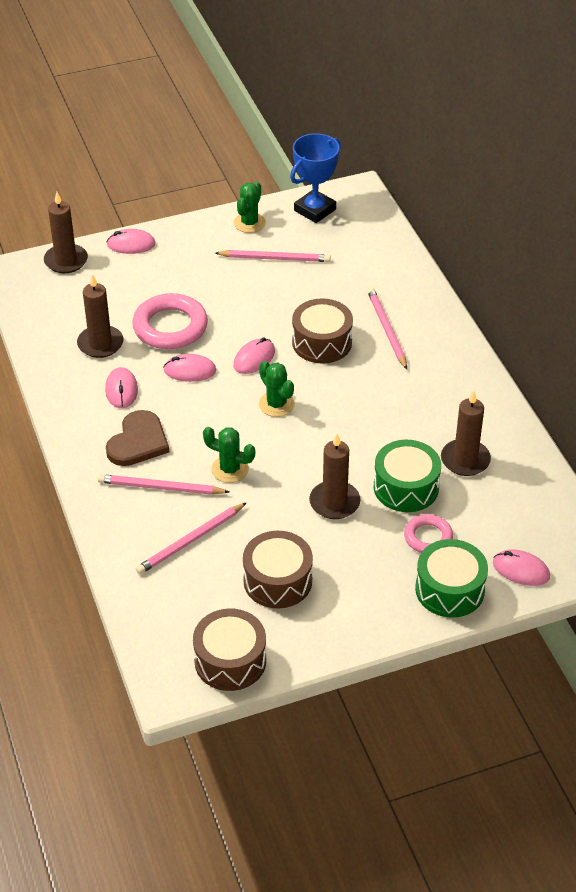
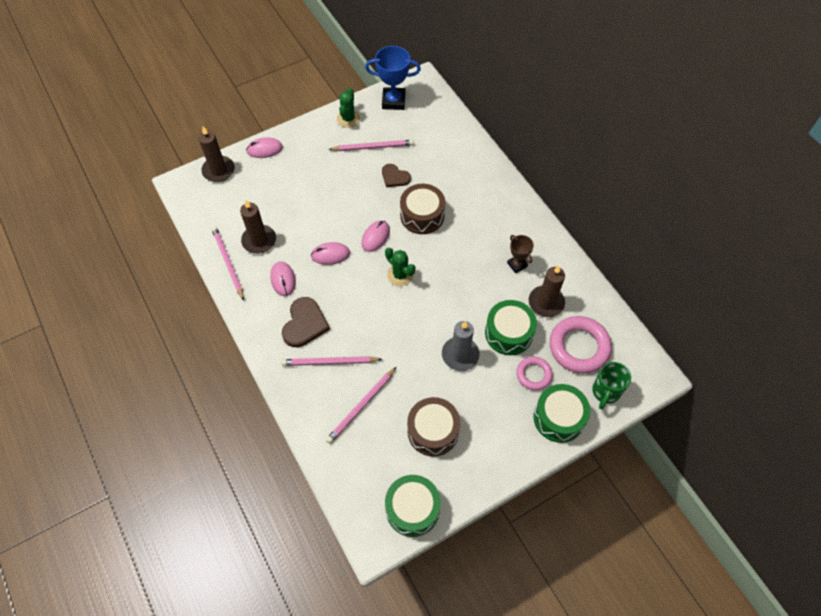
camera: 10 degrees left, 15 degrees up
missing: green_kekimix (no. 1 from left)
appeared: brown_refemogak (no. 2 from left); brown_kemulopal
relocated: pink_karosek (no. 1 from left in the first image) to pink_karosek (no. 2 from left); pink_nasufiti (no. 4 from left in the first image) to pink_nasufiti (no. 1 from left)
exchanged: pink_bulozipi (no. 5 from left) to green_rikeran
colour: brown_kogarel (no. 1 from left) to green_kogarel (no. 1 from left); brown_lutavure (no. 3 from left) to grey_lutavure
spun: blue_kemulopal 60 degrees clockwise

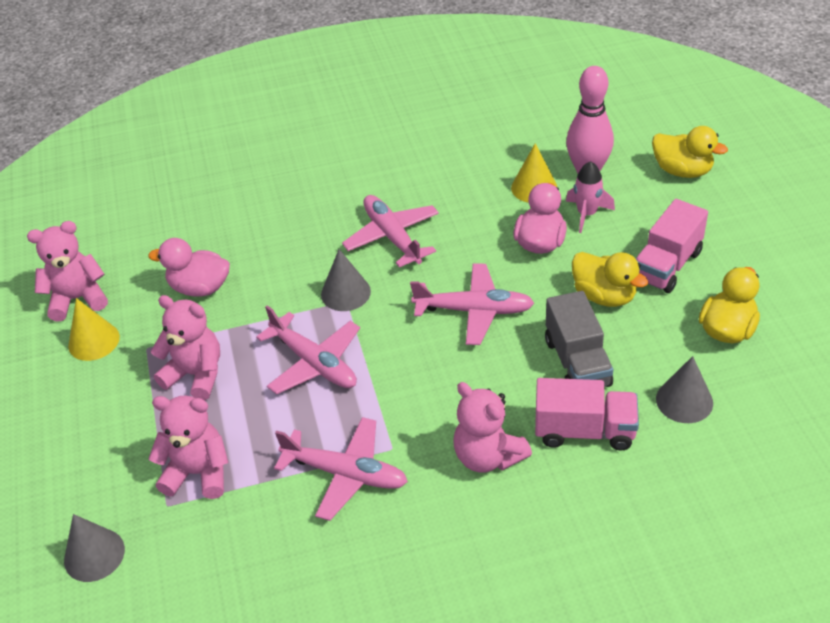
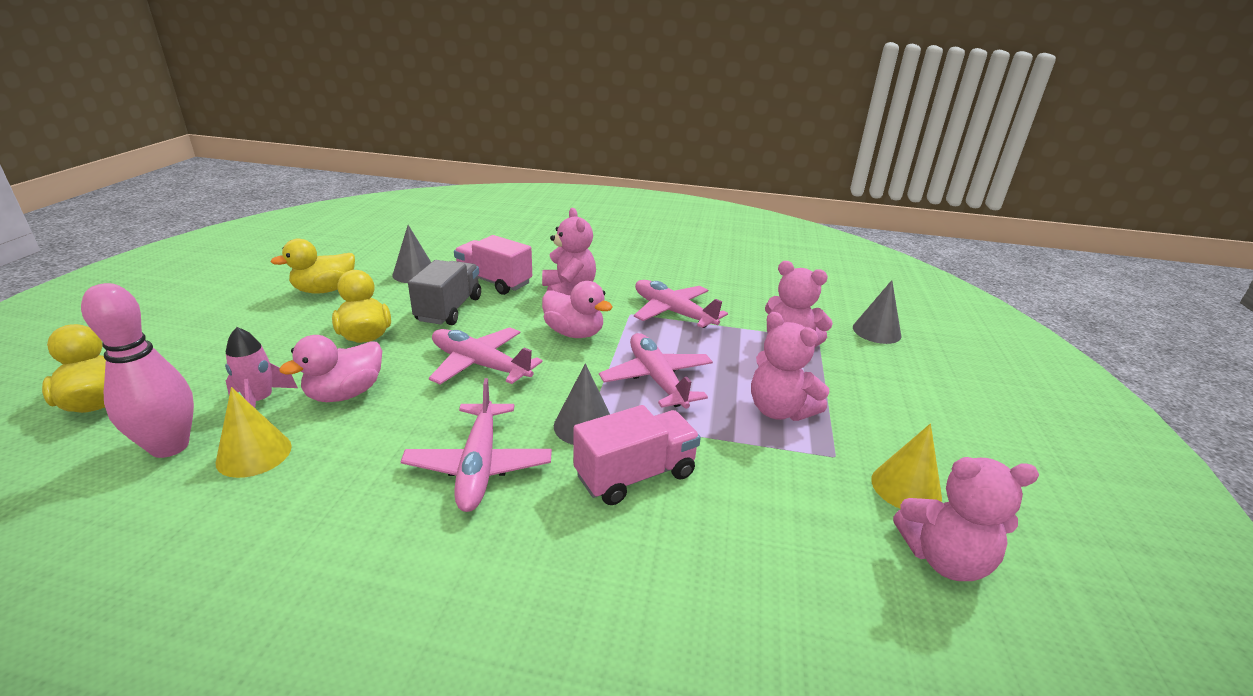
camera: 160 degrees left, 15 degrees down
relocated: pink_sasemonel (no. 1 from left in the first image) to pink_sasemonel (no. 2 from left); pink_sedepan (no. 2 from left)

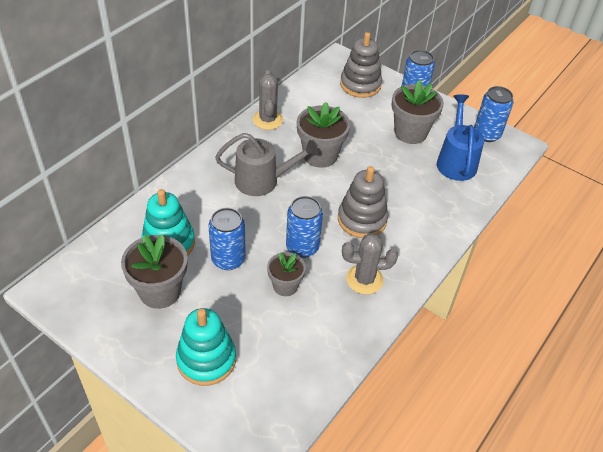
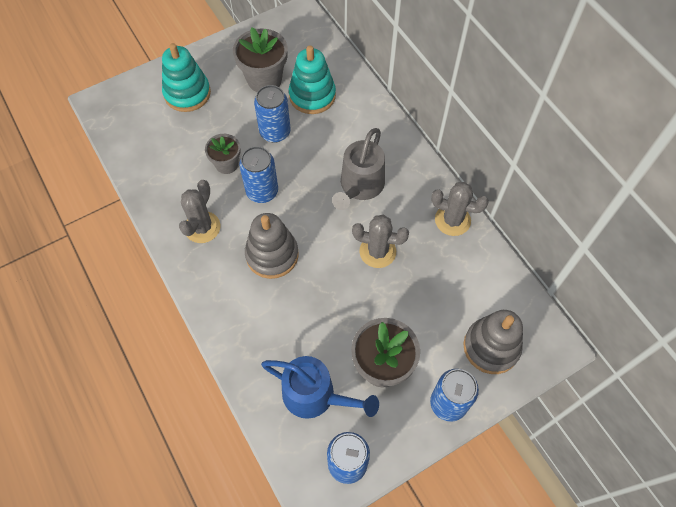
camera: 115 degrees right, 15 degrees up
exchanged: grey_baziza (no. 3 from left) to grey_kekimix (no. 2 from left)

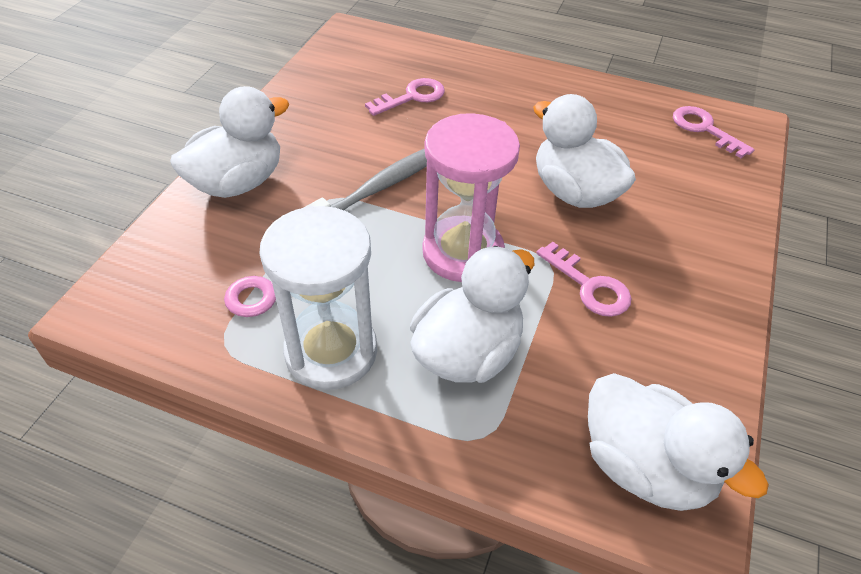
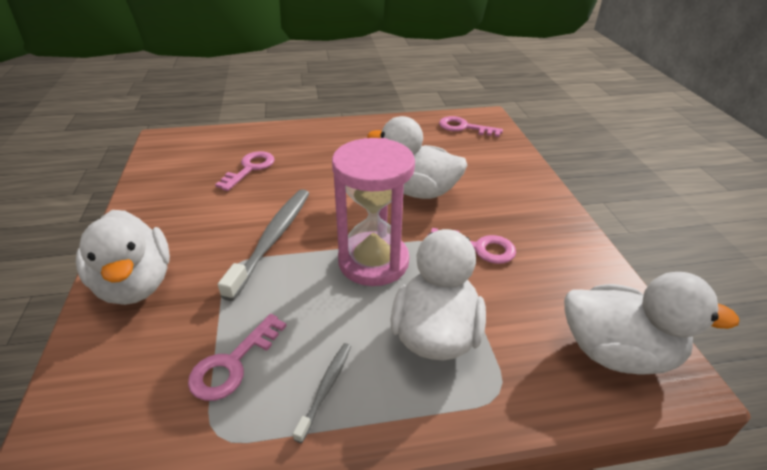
camera: 30 degrees left, 10 degrees down
exchanged: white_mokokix to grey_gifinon (no. 2 from left)
spun: white_sasemonel (no. 1 from left) 135 degrees clockwise

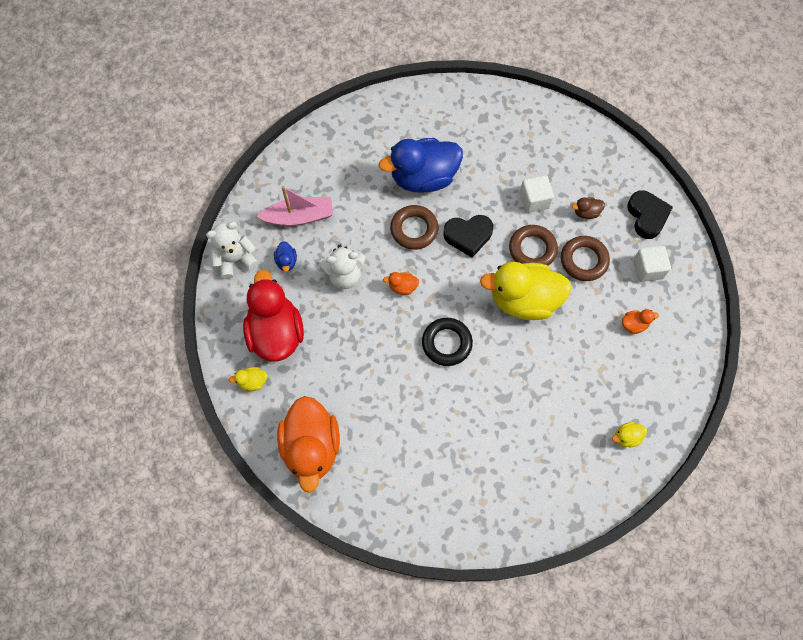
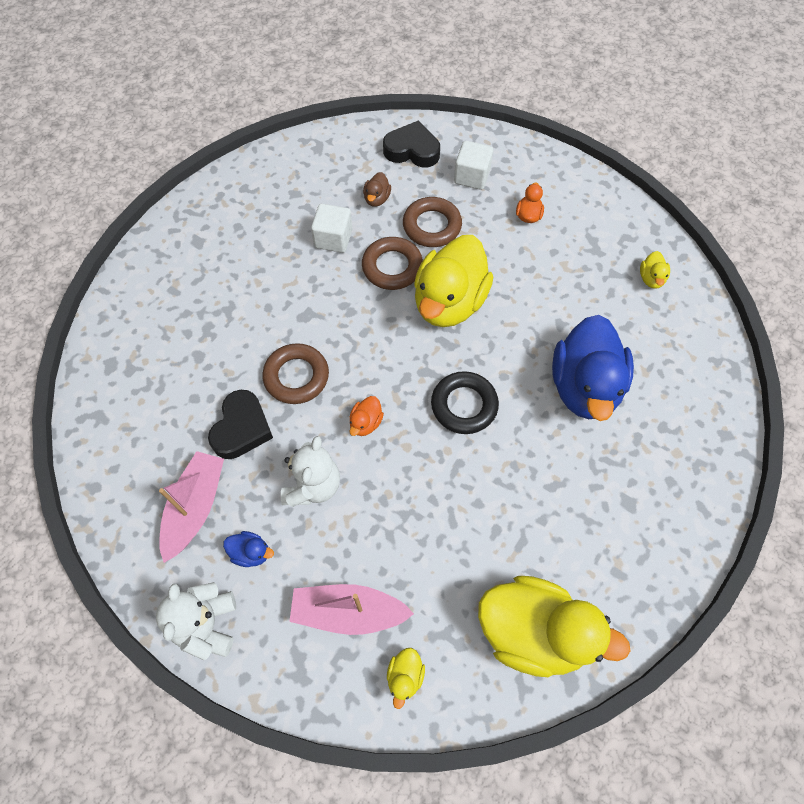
camera: 65 degrees left, 5 degrees down
relocated: blue_sasemonel (no. 2 from left); black_refemogak (no. 1 from left)
exchanged: red_sasemonel to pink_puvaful (no. 2 from left)
colour: orange_sasemonel (no. 1 from left) to yellow_sasemonel (no. 3 from left)

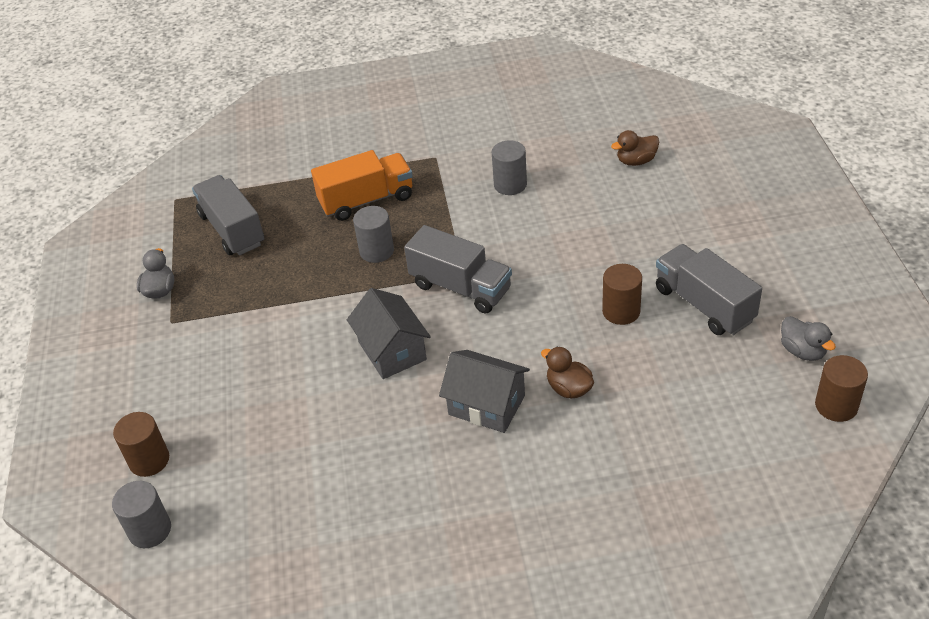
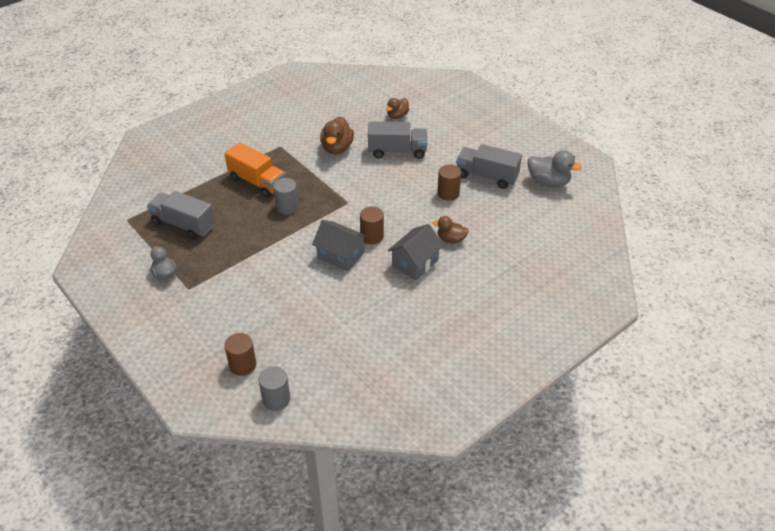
camera: 35 degrees left, 0 degrees up
relocated: grey_sedepan (no. 2 from left); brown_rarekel (no. 3 from left in the first image) to brown_rarekel (no. 2 from left)
exchanged: grey_rarekel (no. 3 from left) to brown_sasemonel (no. 1 from left)
spun: orange_sedepan 90 degrees clockwise; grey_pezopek (no. 2 from left) 45 degrees counterclockwise
size: grey_sasemonel (no. 2 from left) x1.57

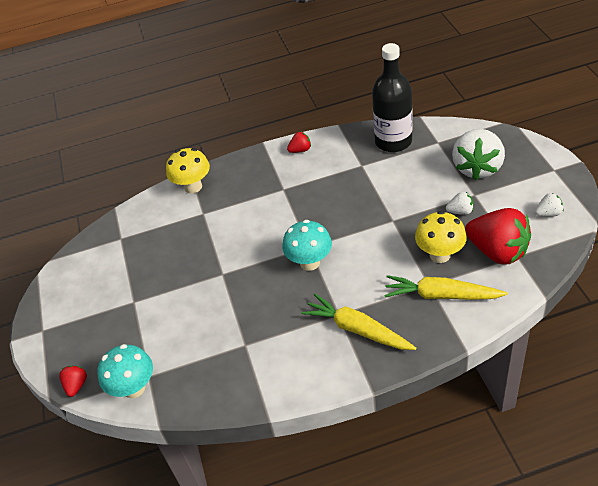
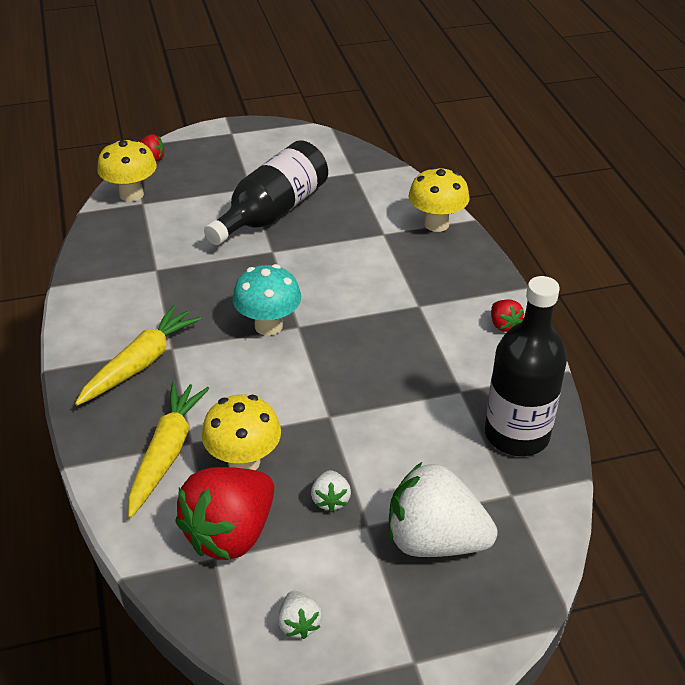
camera: 85 degrees right, 5 degrees down
appeared: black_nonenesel (no. 1 from left)
colour: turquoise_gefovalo (no. 1 from left) to yellow_gefovalo (no. 1 from left)

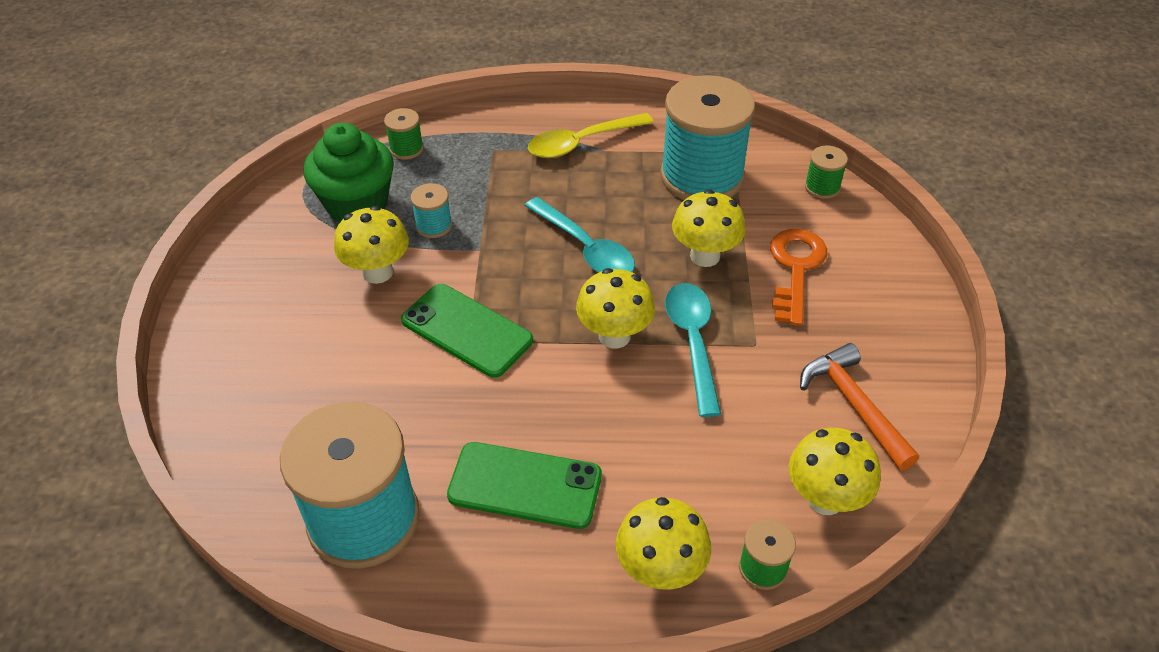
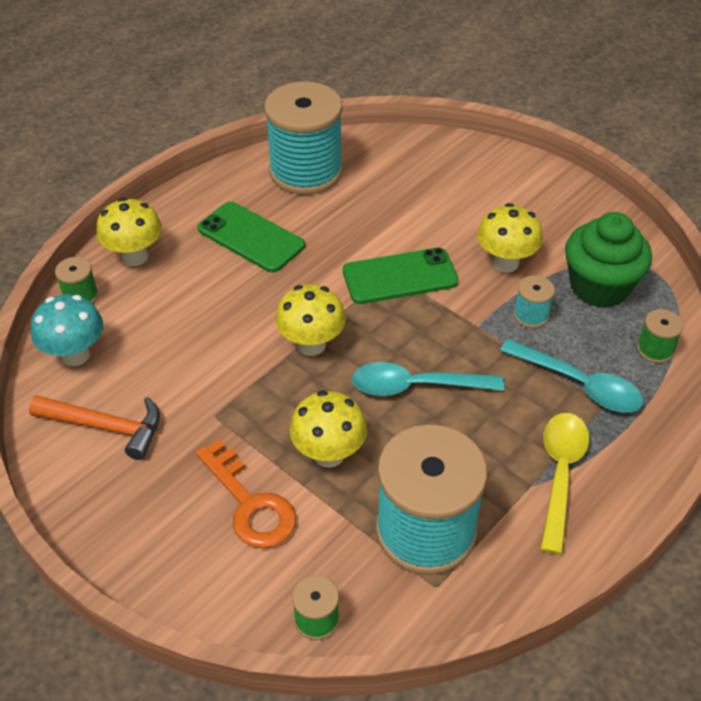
camera: 130 degrees right, 0 degrees up
relocated: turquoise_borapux (no. 2 from left)
colour: yellow_gefovalo (no. 5 from left) to turquoise_gefovalo
spun: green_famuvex (no. 2 from left in the first image) 75 degrees clockwise

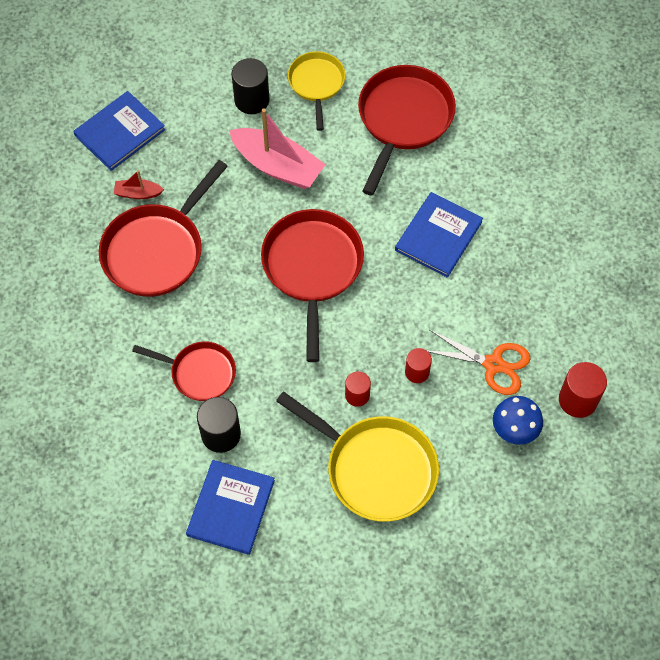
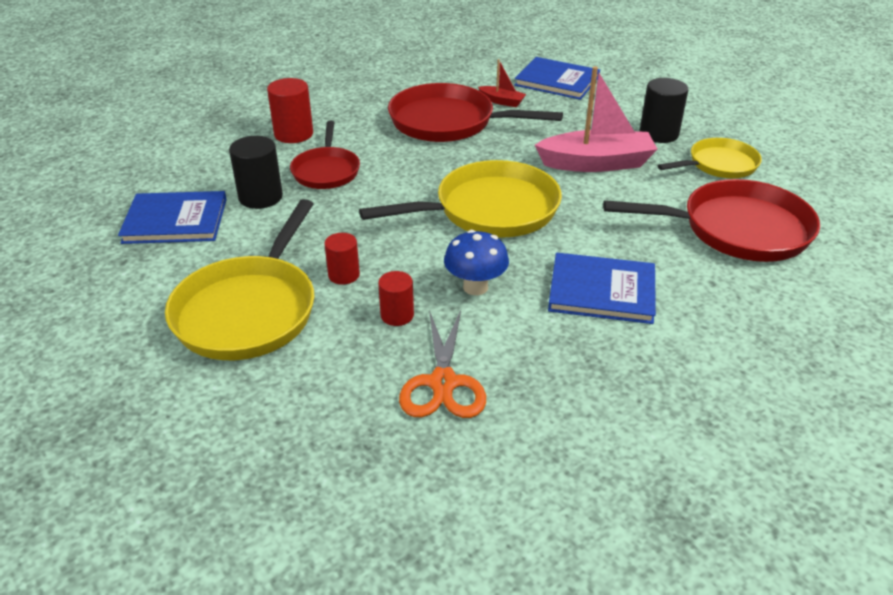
camera: 70 degrees right, 25 degrees down
relocated: blue_gefovalo; red_rarekel (no. 3 from left in the first image) to red_rarekel (no. 1 from left)
colour: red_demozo (no. 3 from left) to yellow_demozo (no. 2 from left)
spun: red_puvaful 135 degrees clockwise; pink_puvaful 105 degrees counterclockwise

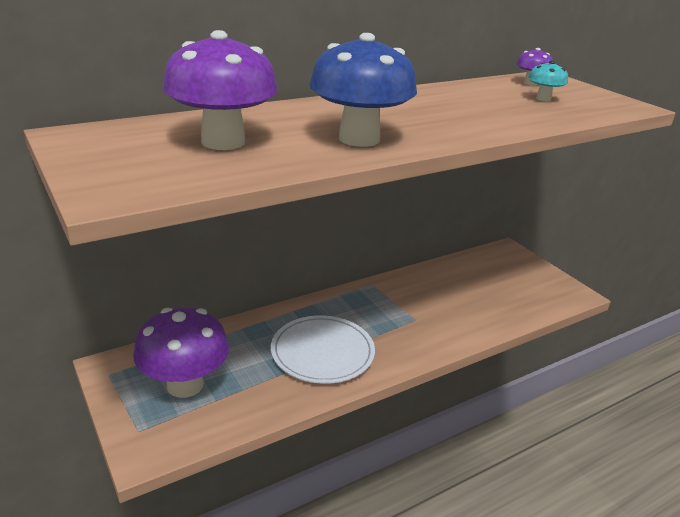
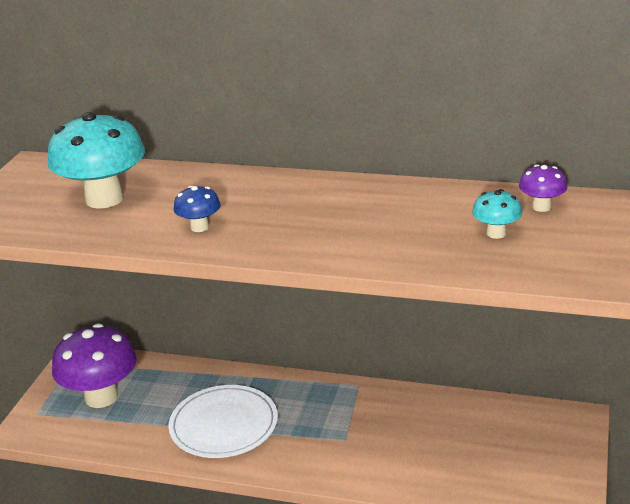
camera: 50 degrees right, 0 degrees up
colour: purple_gefovalo (no. 2 from left) to turquoise_gefovalo (no. 1 from left)
size: blue_gefovalo x0.46

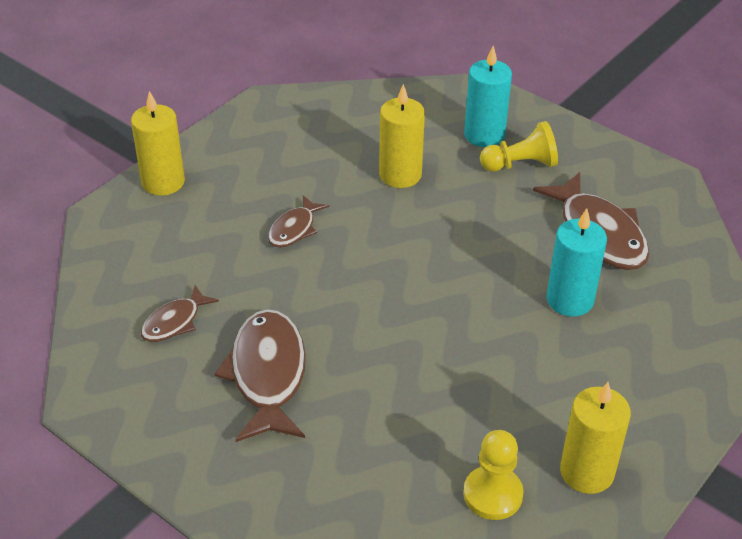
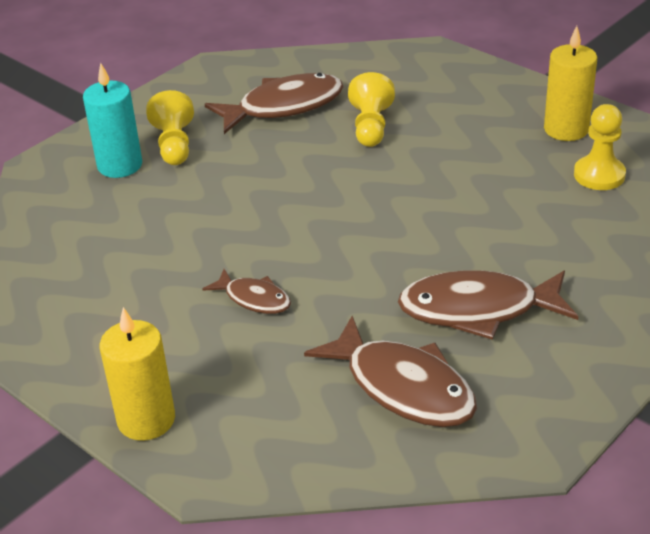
camera: 85 degrees left, 5 degrees down
missing: yellow_lutavure (no. 2 from left)
exchanged: turquoise_lutavure (no. 2 from left) to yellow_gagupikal (no. 2 from left)
size: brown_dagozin (no. 1 from left in the first image) x1.83

